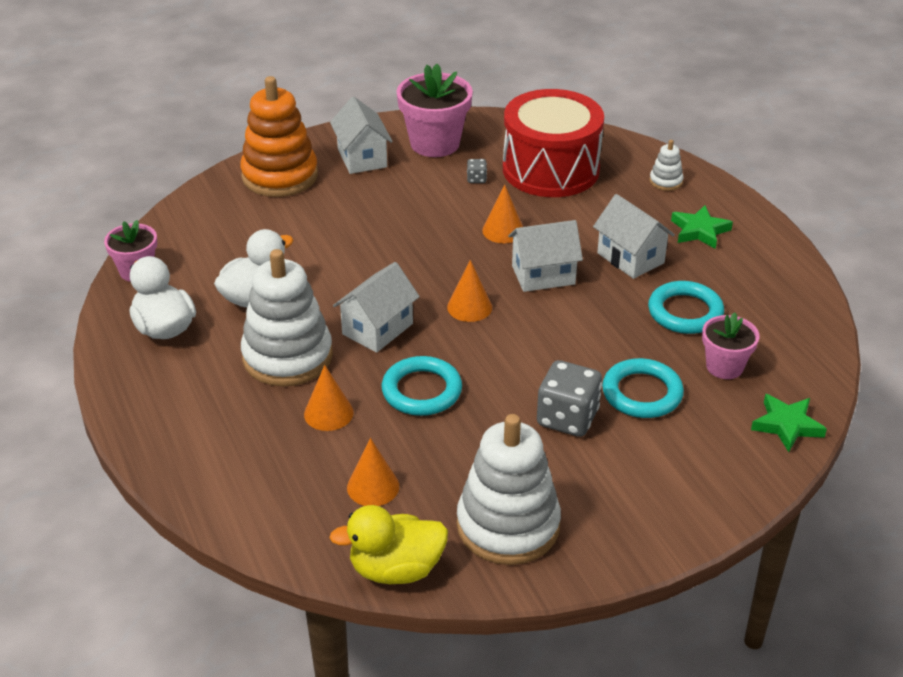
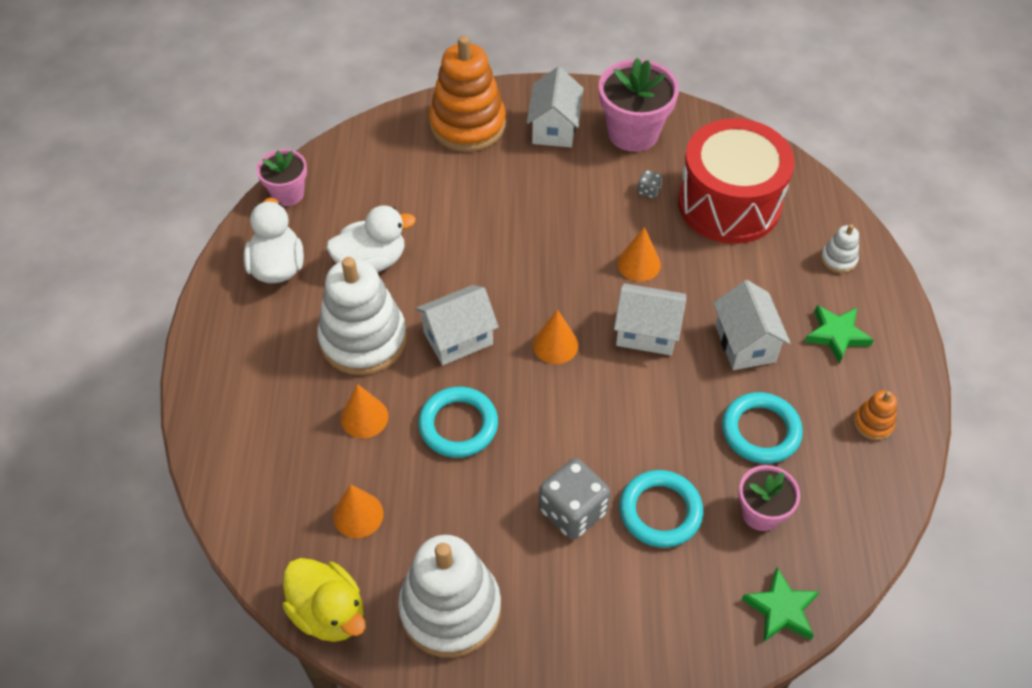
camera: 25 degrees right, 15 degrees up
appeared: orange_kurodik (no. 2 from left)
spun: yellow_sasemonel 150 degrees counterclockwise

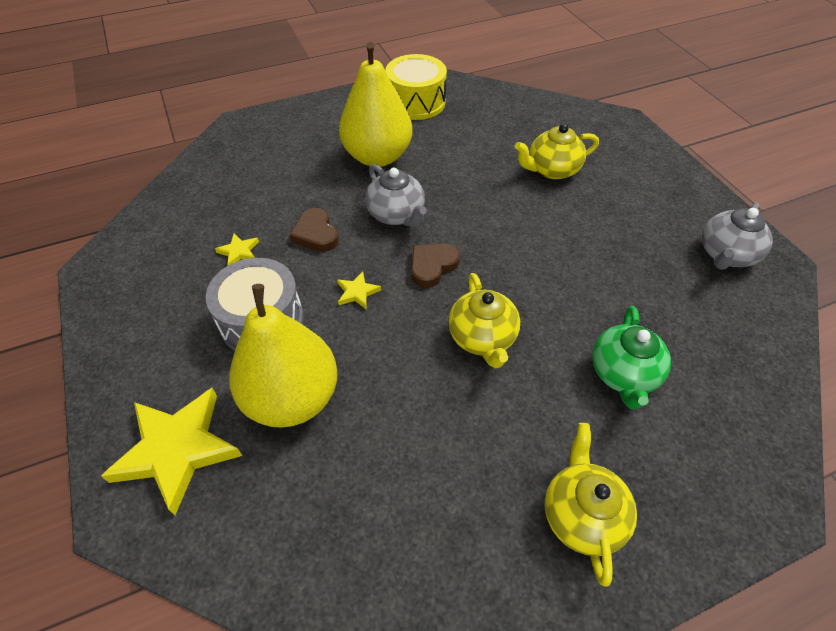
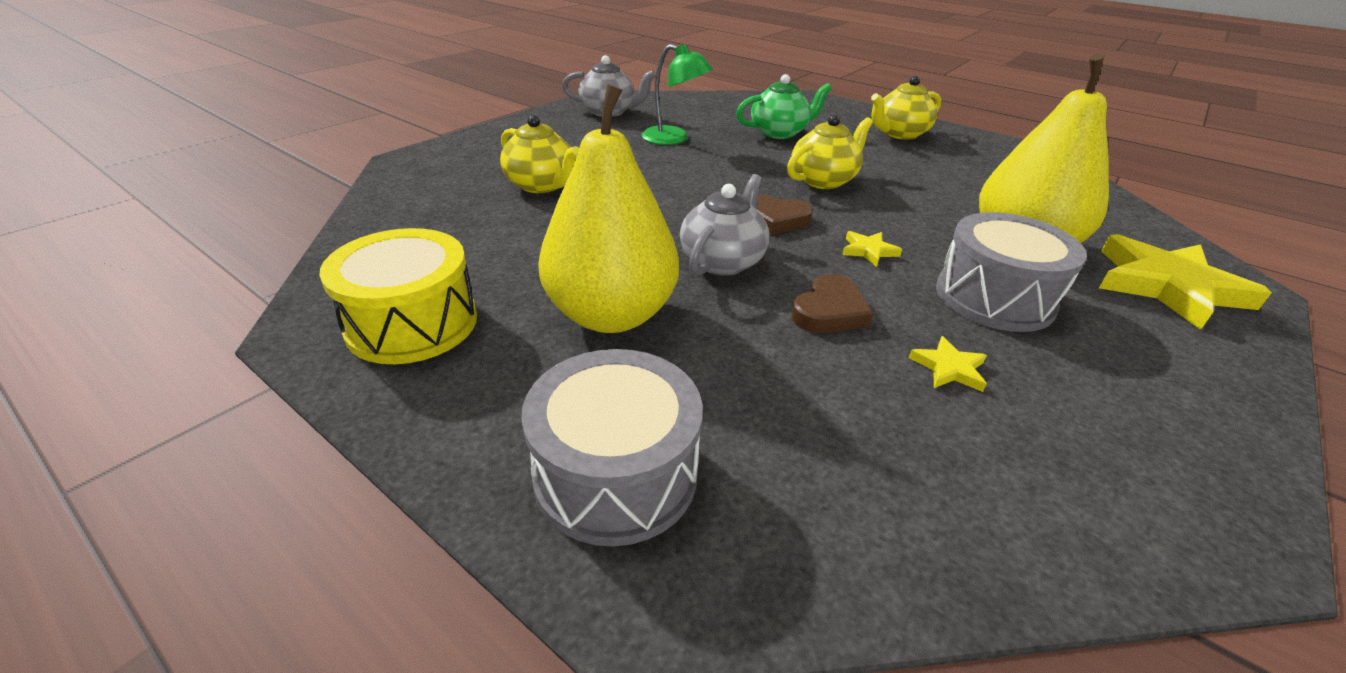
camera: 120 degrees left, 15 degrees down
appeared: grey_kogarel (no. 1 from left); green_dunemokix

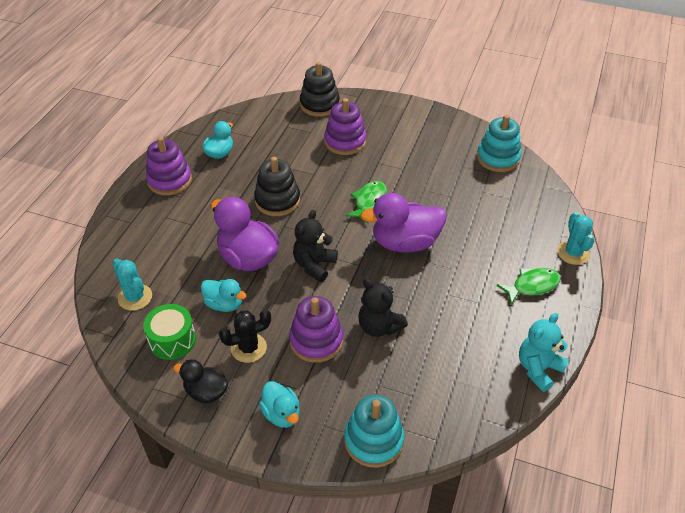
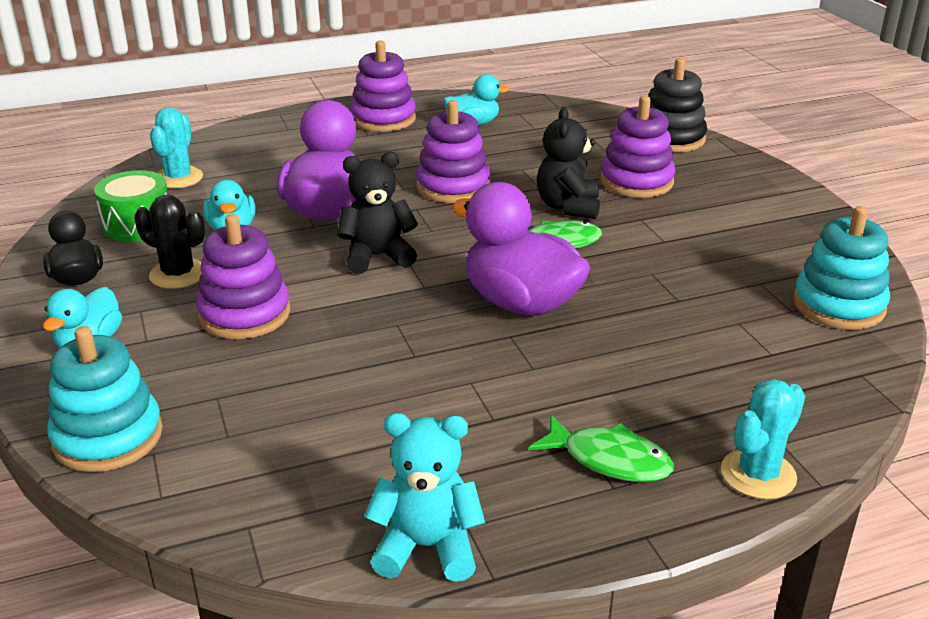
camera: 50 degrees right, 15 degrees down
relocated: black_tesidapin (no. 2 from left)
colour: black_kurodik (no. 1 from left) to purple_kurodik (no. 3 from left)

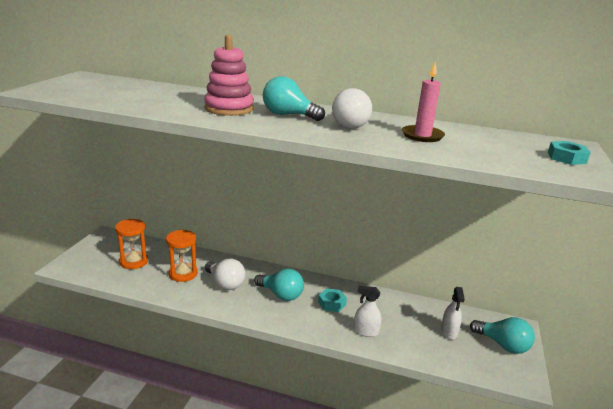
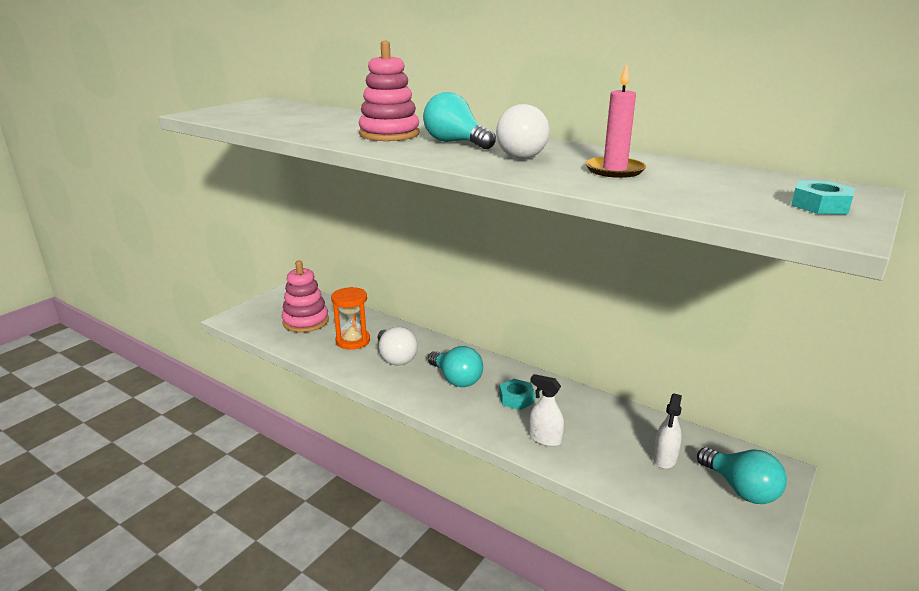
camera: 20 degrees right, 0 degrees up
exchanged: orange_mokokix (no. 1 from left) to pink_kurodik (no. 1 from left)

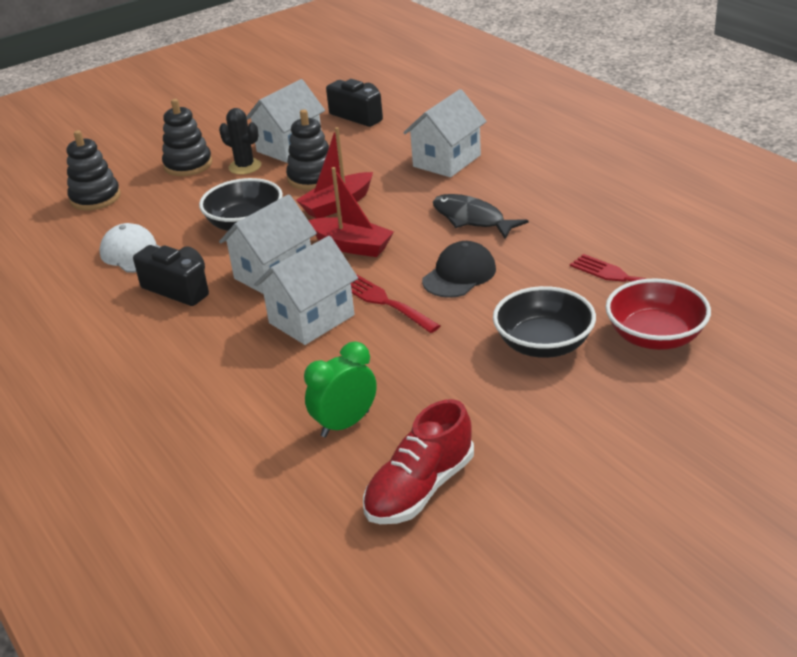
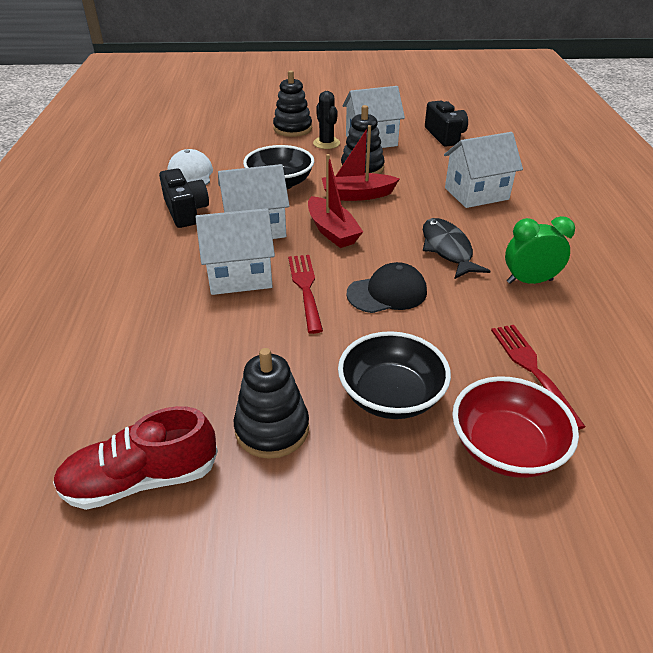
camera: 30 degrees right, 5 degrees up
relocated: black_kurodik (no. 1 from left); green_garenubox

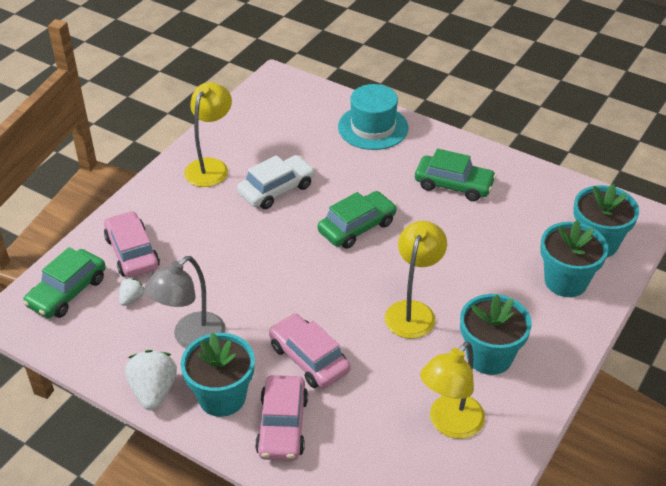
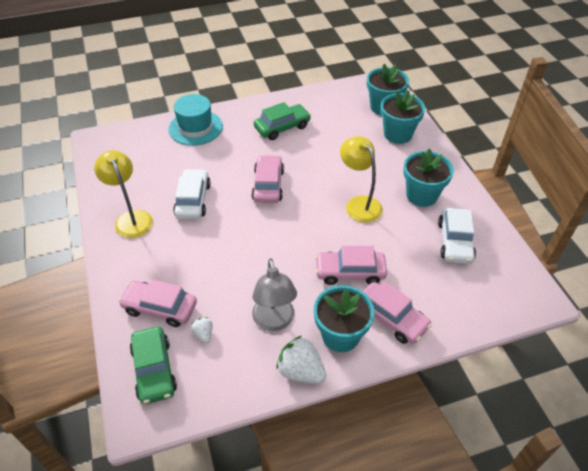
camera: 50 degrees left, 5 degrees up
exchanged: yellow_dunemokix (no. 3 from left) to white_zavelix (no. 2 from left)
colour: green_zavelix (no. 2 from left) to pink_zavelix (no. 2 from left)

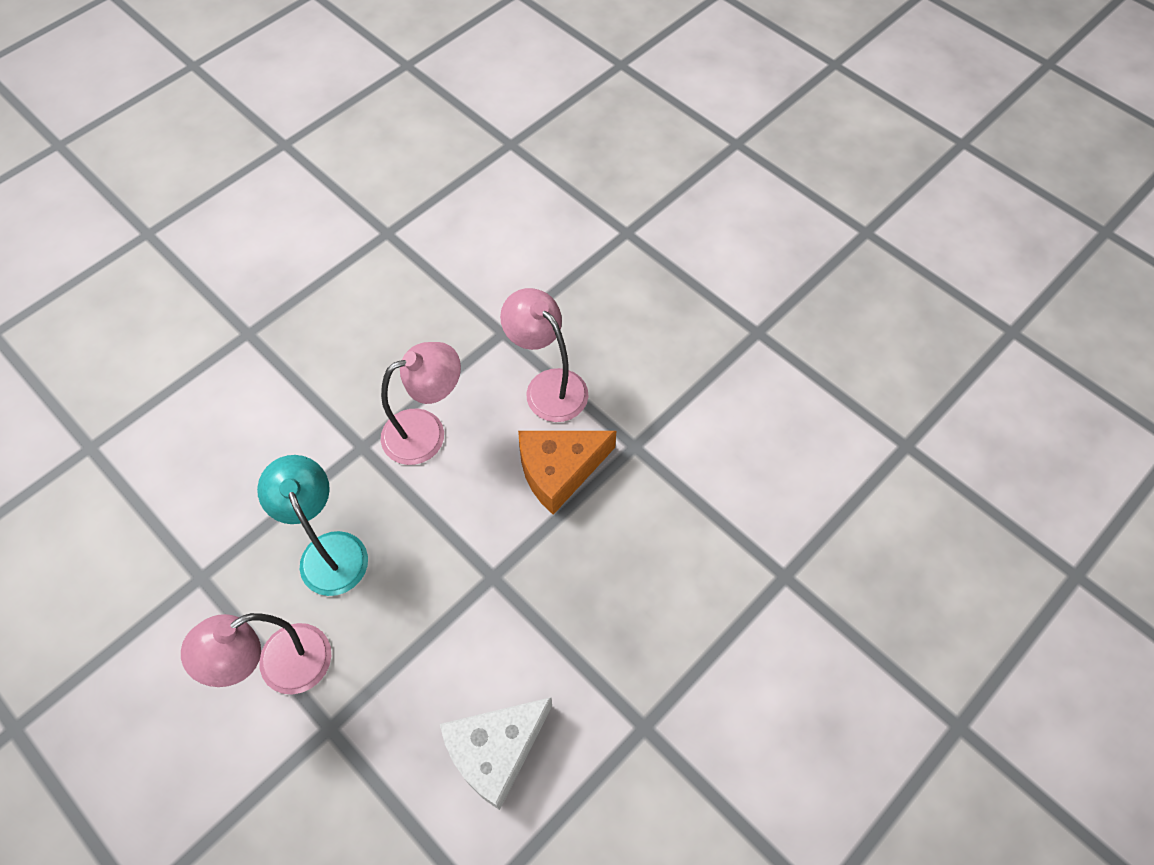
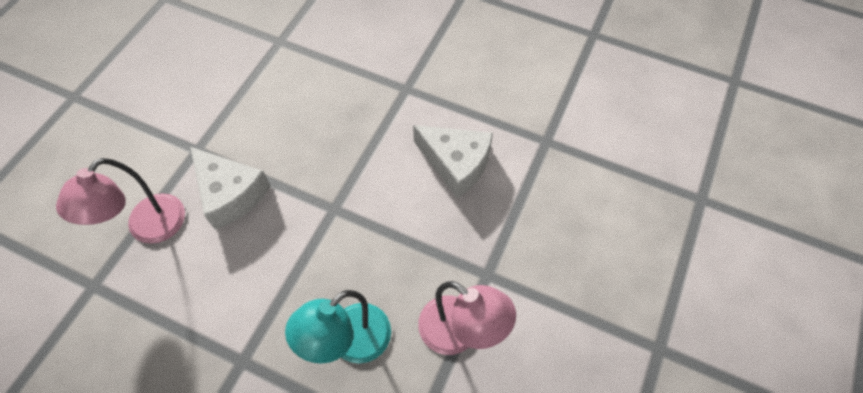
camera: 110 degrees left, 0 degrees up
missing: pink_dunemokix (no. 2 from left)
colour: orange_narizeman to white_narizeman (no. 1 from left)

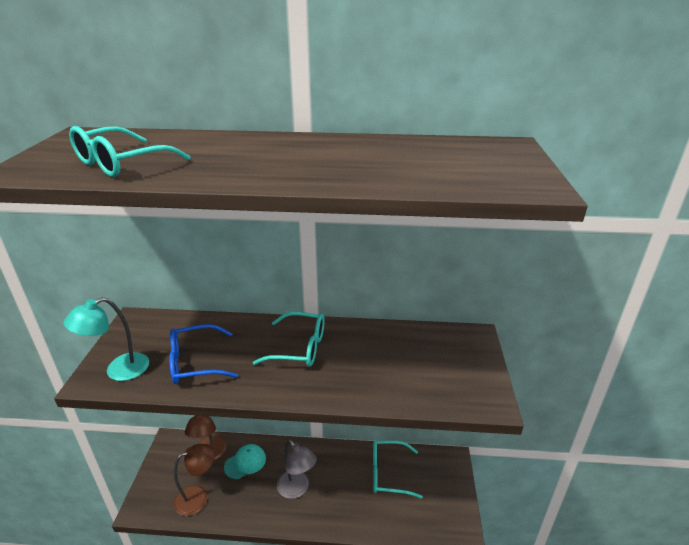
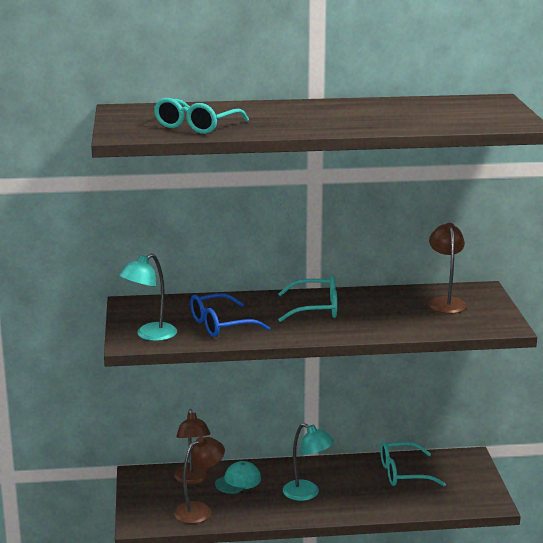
camera: 10 degrees left, 10 degrees down
appeared: brown_dunemokix (no. 3 from left)
colour: grey_dunemokix to turquoise_dunemokix (no. 2 from left)

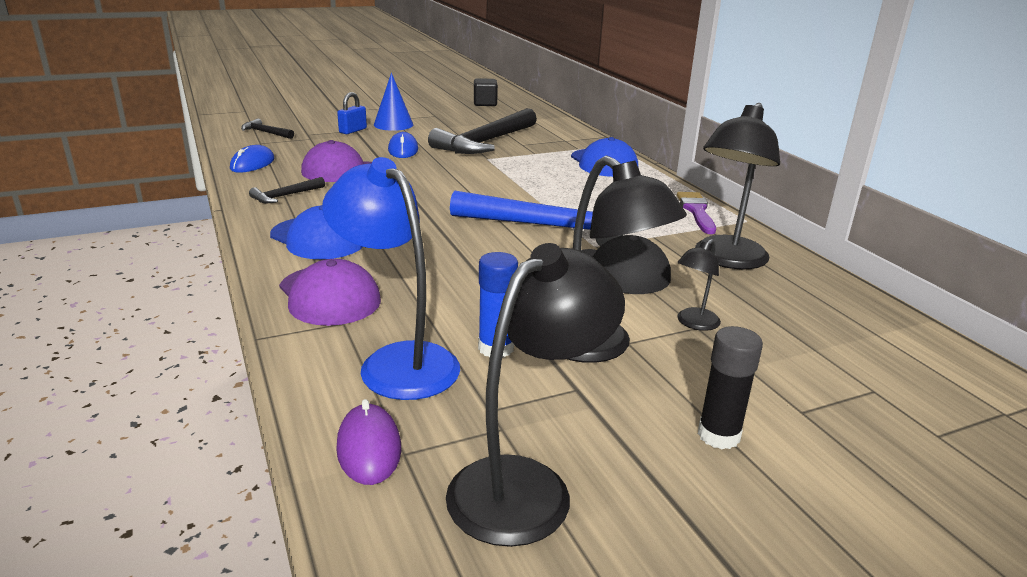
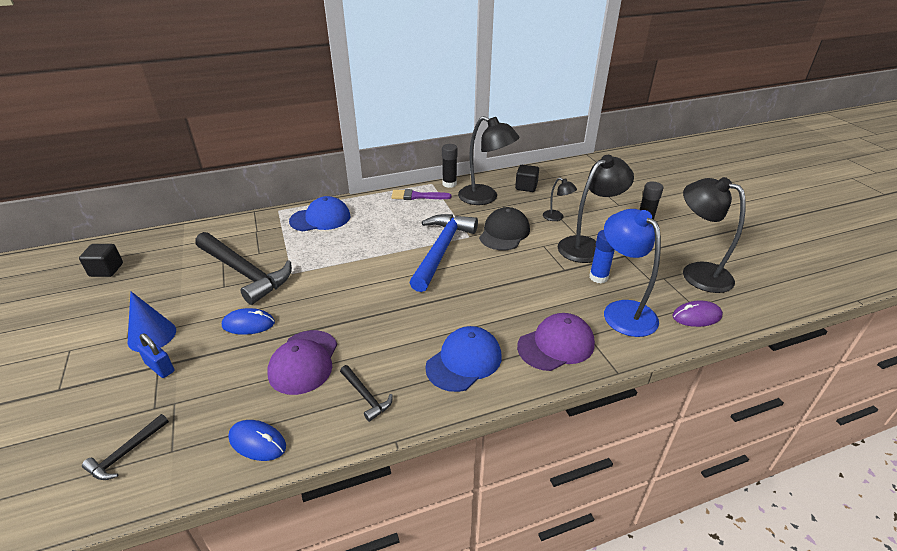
camera: 85 degrees left, 10 degrees up
appeared: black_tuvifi (no. 1 from left); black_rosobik (no. 2 from left)
spun: blue_dunemokix 105 degrees clockwise

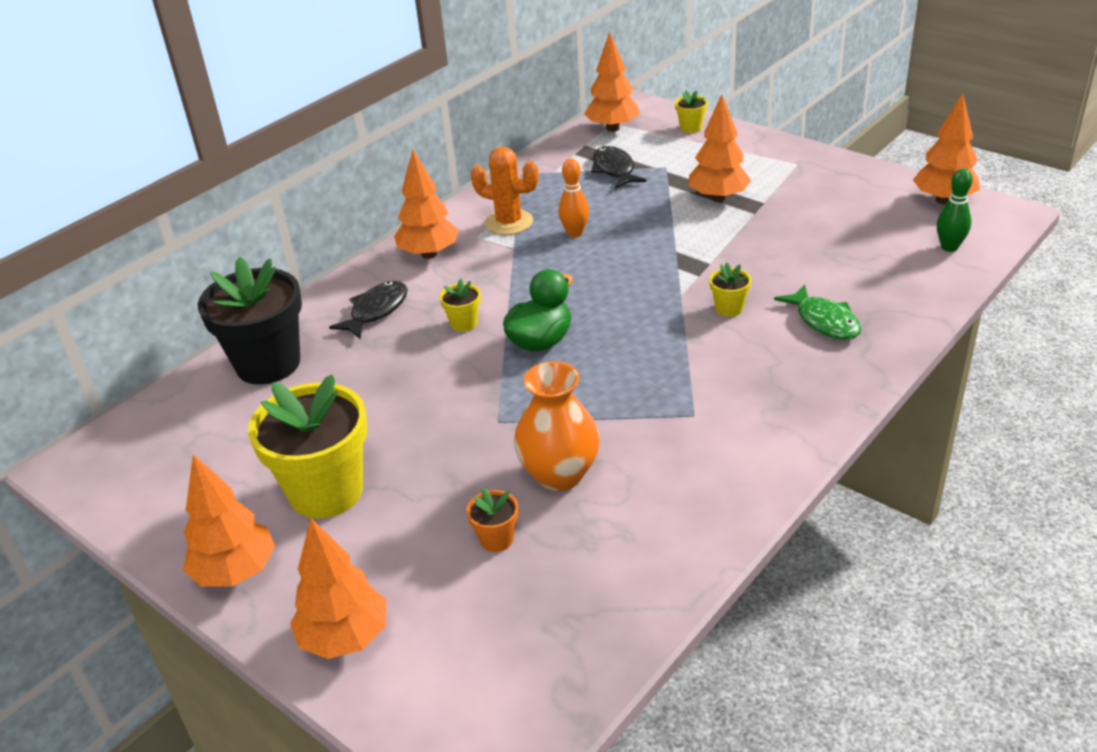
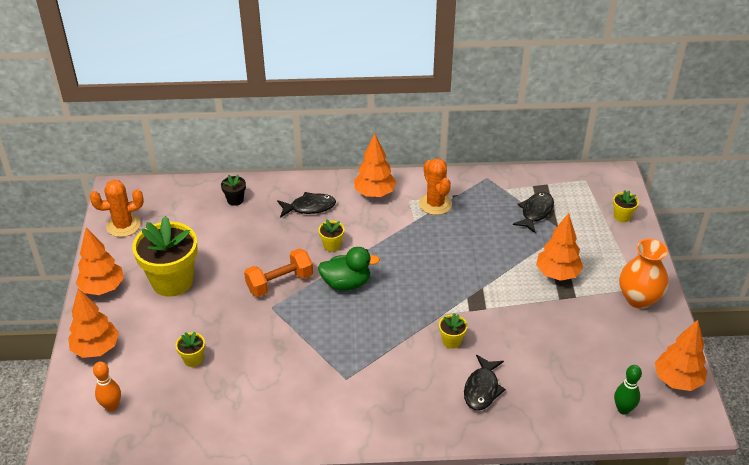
camera: 45 degrees right, 5 degrees up
missing: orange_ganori (no. 4 from left)
appeared: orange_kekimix (no. 1 from left); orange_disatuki
relocated: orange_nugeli; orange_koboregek
colour: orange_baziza to yellow_baziza (no. 2 from left); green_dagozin to black_dagozin (no. 2 from left)
size: black_baziza x0.43

